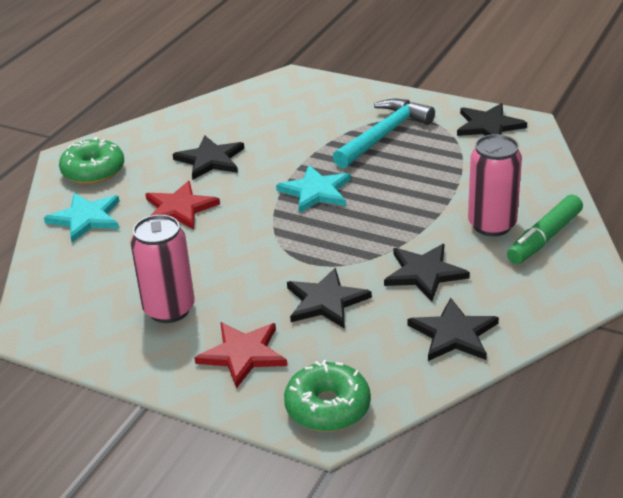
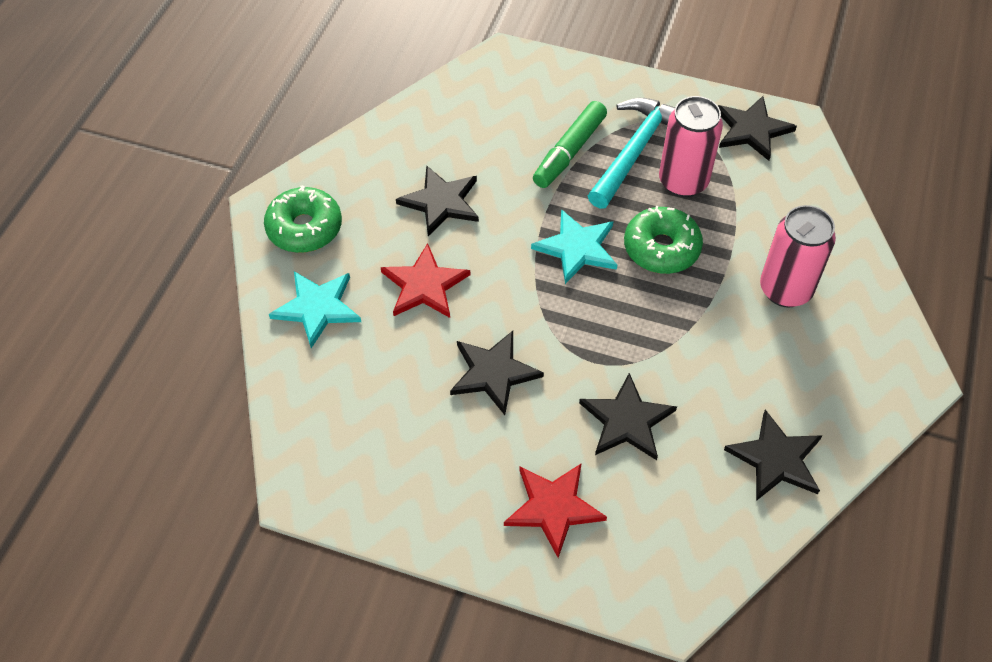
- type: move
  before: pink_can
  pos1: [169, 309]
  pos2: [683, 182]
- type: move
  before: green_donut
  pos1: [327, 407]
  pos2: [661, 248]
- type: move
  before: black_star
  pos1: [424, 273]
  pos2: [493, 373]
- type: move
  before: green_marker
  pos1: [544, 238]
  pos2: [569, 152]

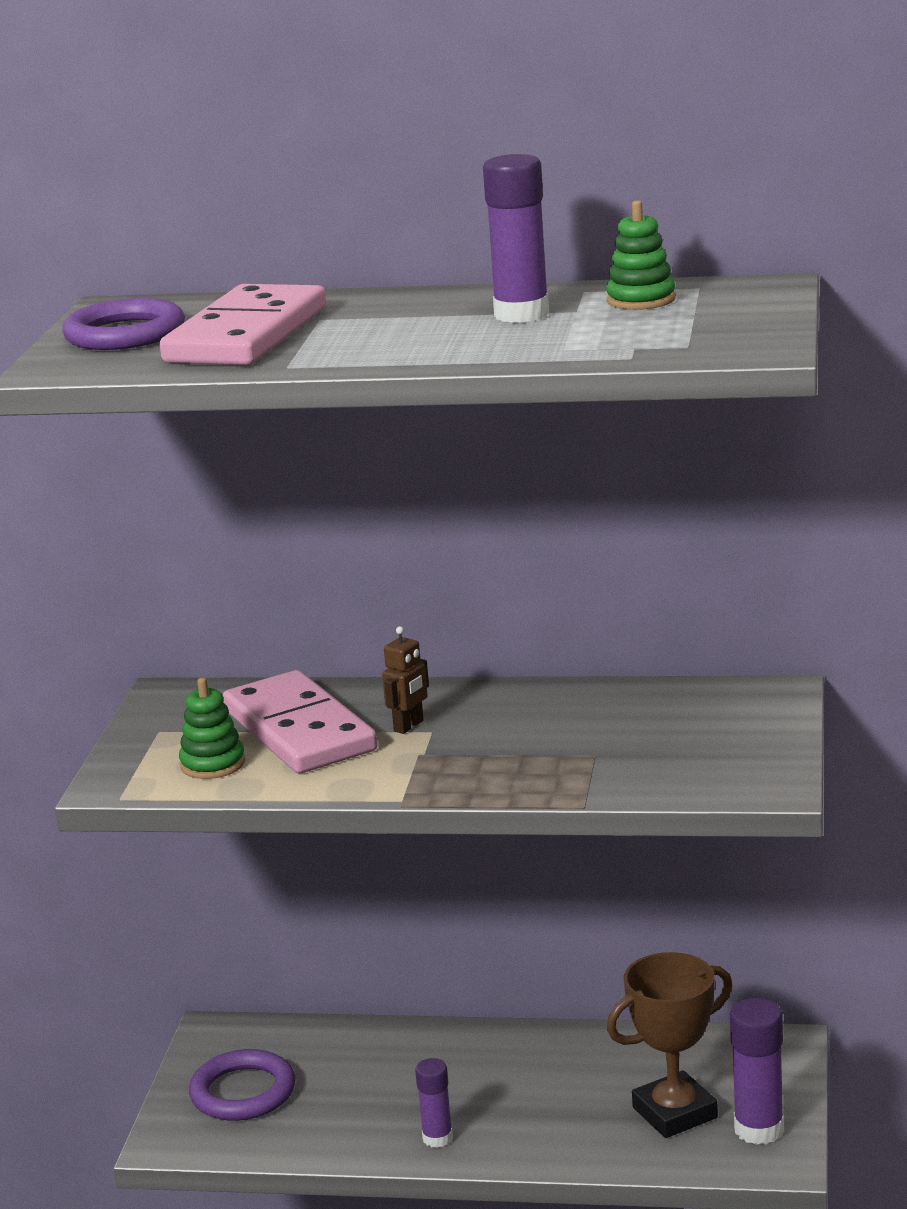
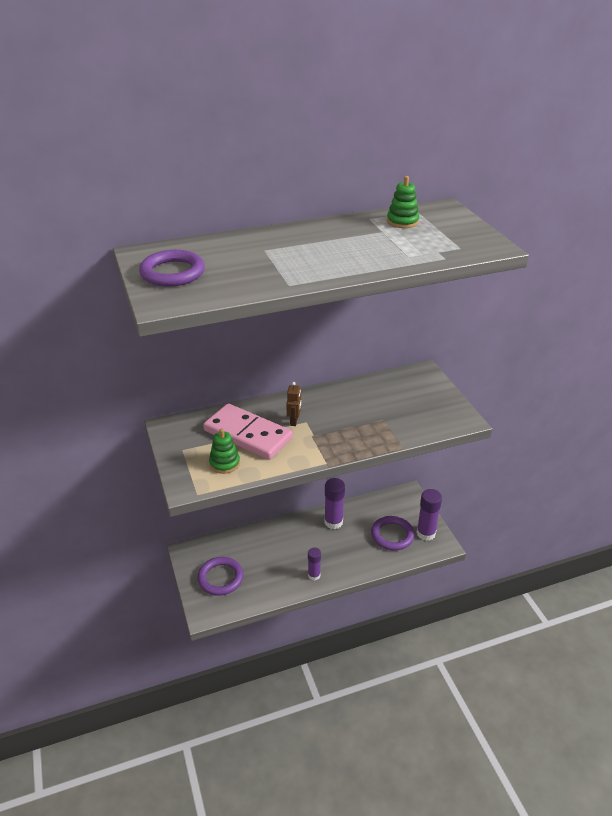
- type: delete
  before: pink_domino
  pos1: [246, 335]
- type: move
  before: purple_glue_stick
  pos1: [521, 314]
  pos2: [333, 522]
- type: replace
  before: brown_trophy
  after: purple_ring
  pos1: [675, 1113]
  pos2: [392, 535]

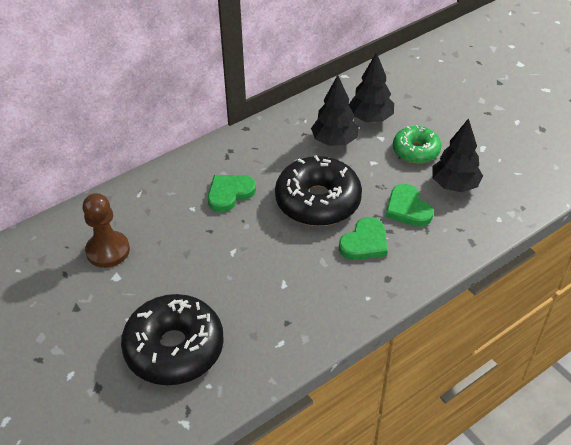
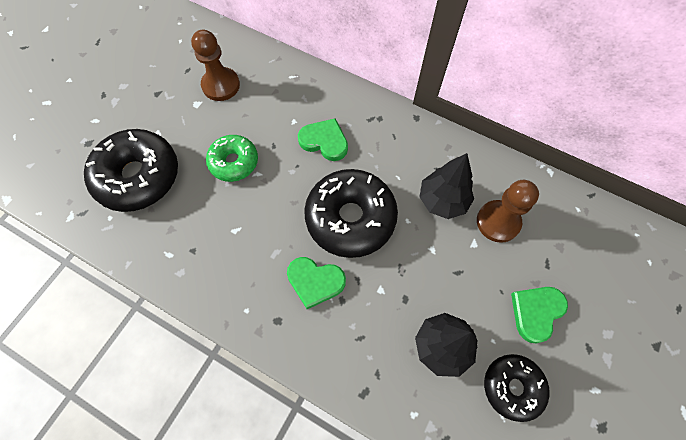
- type: replace
  before: black_tree
  after: brown_pawn
  pos1: [370, 118]
  pos2: [498, 222]
- type: move
  before: green_heart
  pos1: [407, 208]
  pos2: [536, 312]
- type: move
  before: green_donut
  pos1: [416, 151]
  pos2: [234, 162]
- type: insert
  after: black_donut
  pos2: [512, 387]

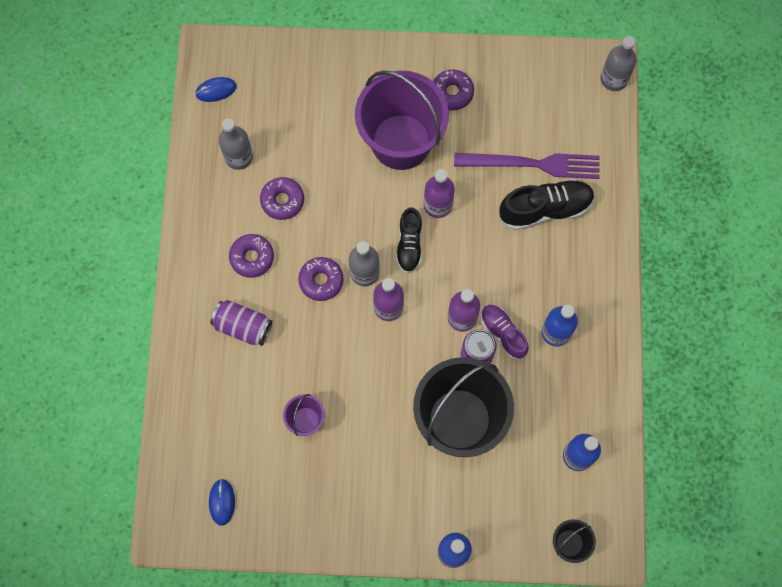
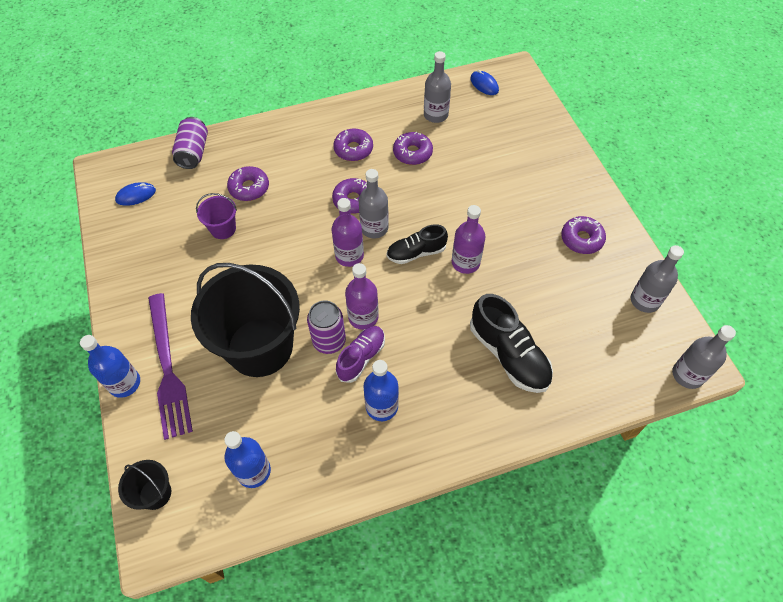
- type: move
  before: purple_can
  pos1: [243, 326]
  pos2: [193, 152]
- type: delete
  before: purple_bucket
  pos1: [401, 142]
- type: move
  before: purple_fork
  pos1: [532, 164]
  pos2: [168, 368]
- type: insert
  after: purple_donut
  pos2: [249, 188]
- type: insert
  after: grey_bottle
  pos2: [644, 300]

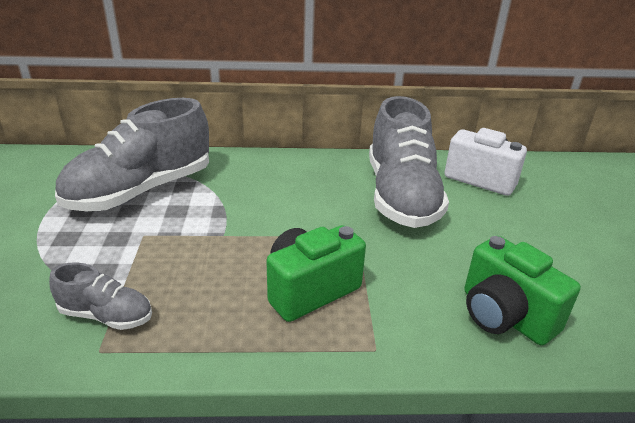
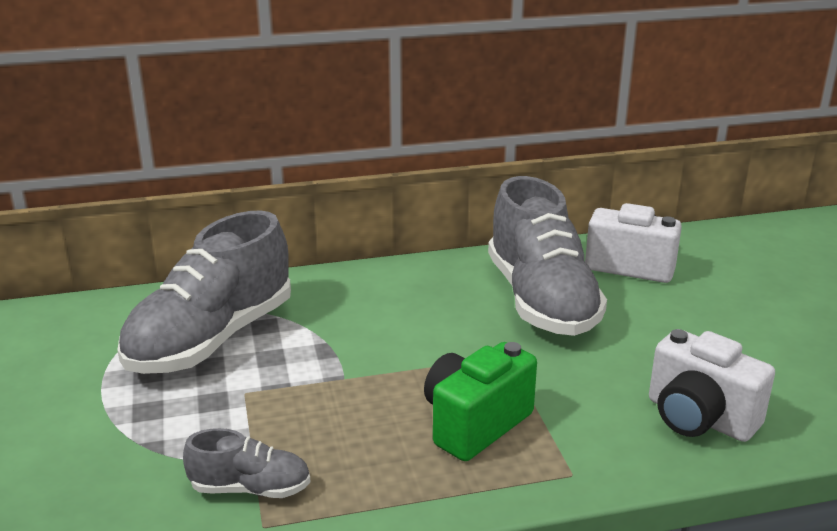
- type: recolor
  before: green_camera
  after: white_camera
  pos1: [504, 316]
  pos2: [699, 418]

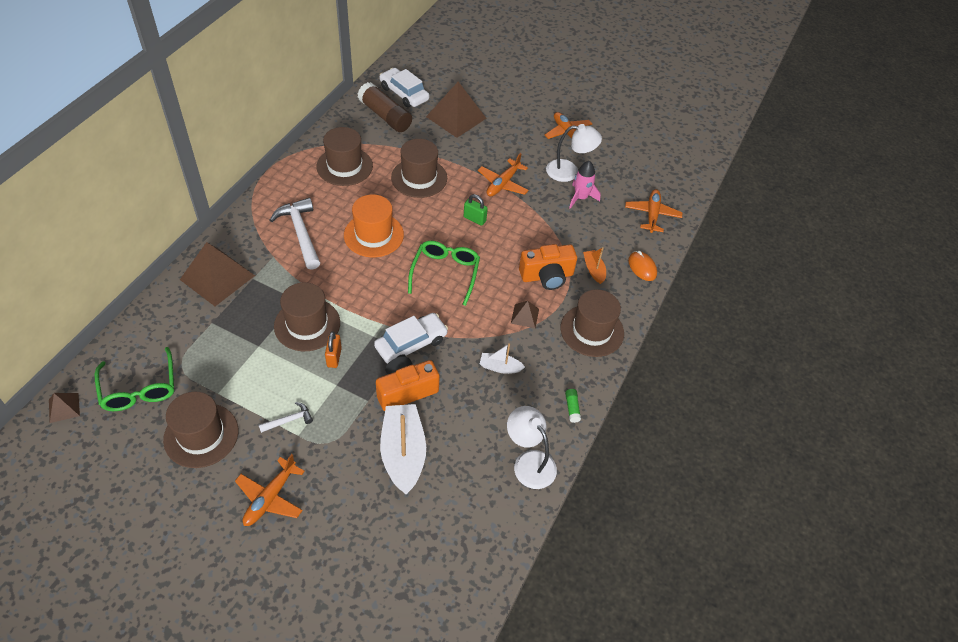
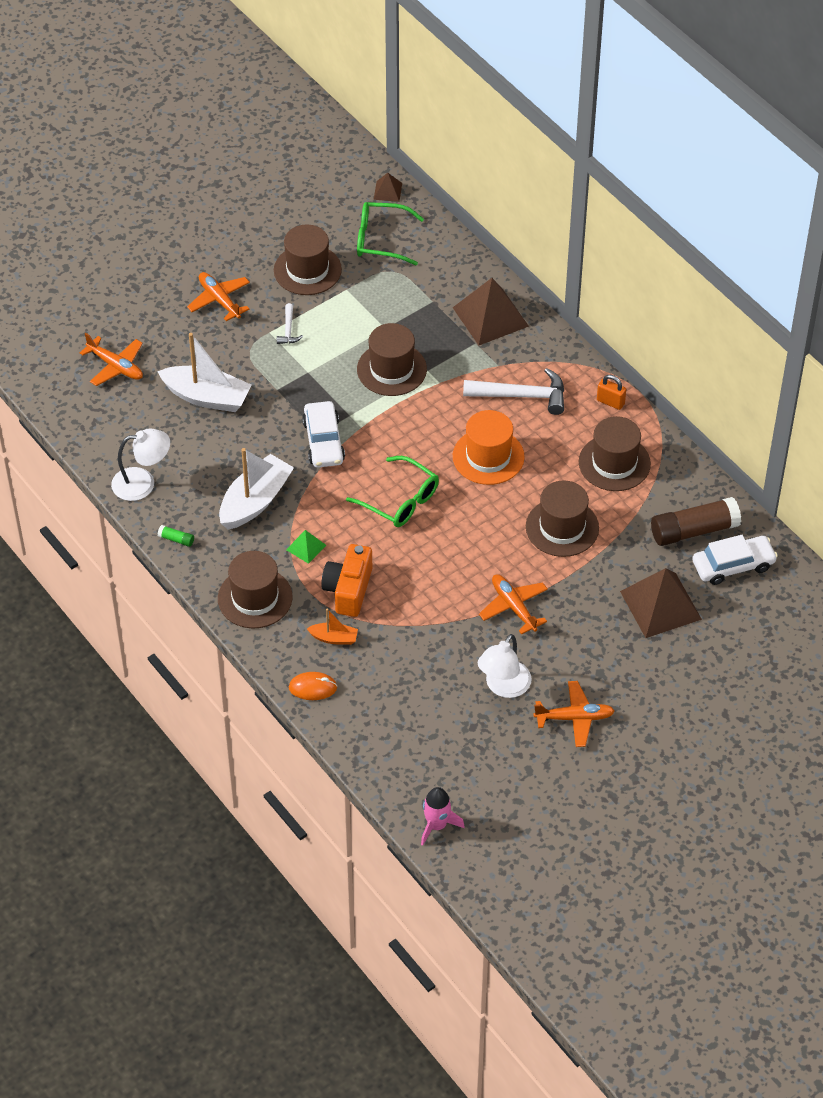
- type: move
  before: orange_padlock
  pos1: [334, 357]
  pos2: [610, 402]
- type: delete
  before: orange_camera
  pos1: [406, 390]
- type: delete
  before: green_padlock
  pos1: [474, 219]
- type: resize
  before: white_boat
  pos1: [500, 367]
  pos2: [255, 501]
  scale: 2.01
- type: recolor
  before: brown_pyramid
  after: green_pyramid
  pos1: [524, 316]
  pos2: [306, 547]
- type: move
  before: pink_rocket
  pos1: [580, 198]
  pos2: [437, 825]
- type: move
  before: orange_plane
  pos1: [652, 214]
  pos2: [116, 366]

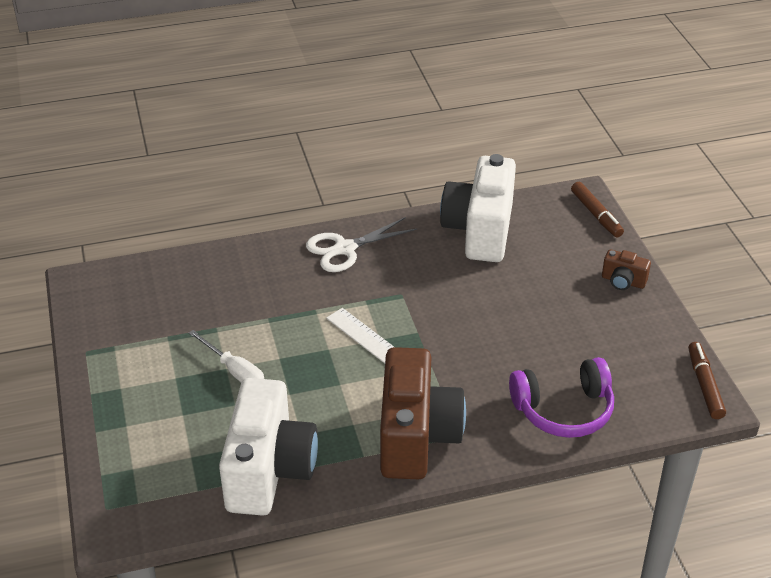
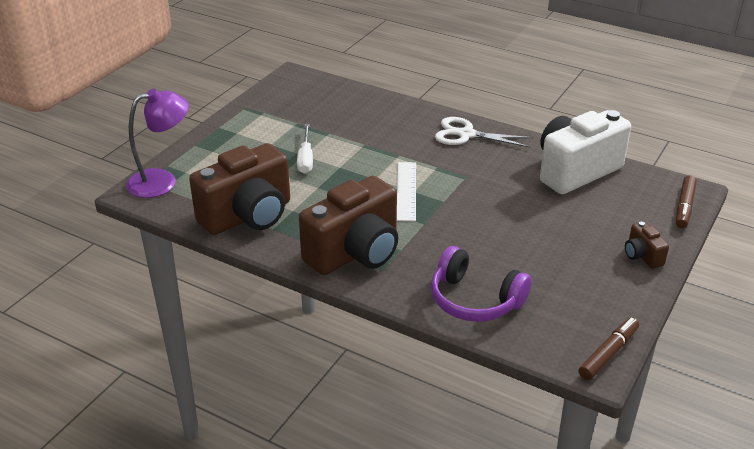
- type: recolor
  before: white_camera
  after: brown_camera
  pos1: [269, 470]
  pos2: [248, 216]
- type: insert
  after: purple_lamp
  pos2: [162, 181]

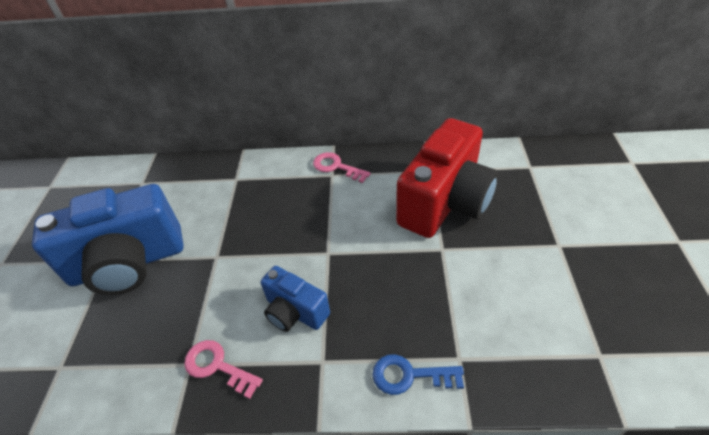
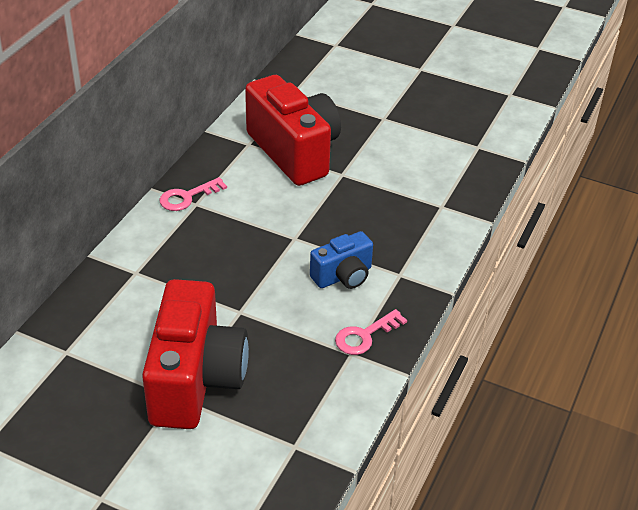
- type: recolor
  before: blue_camera
  after: red_camera
  pos1: [128, 263]
  pos2: [195, 379]
- type: delete
  before: blue_key
  pos1: [409, 375]

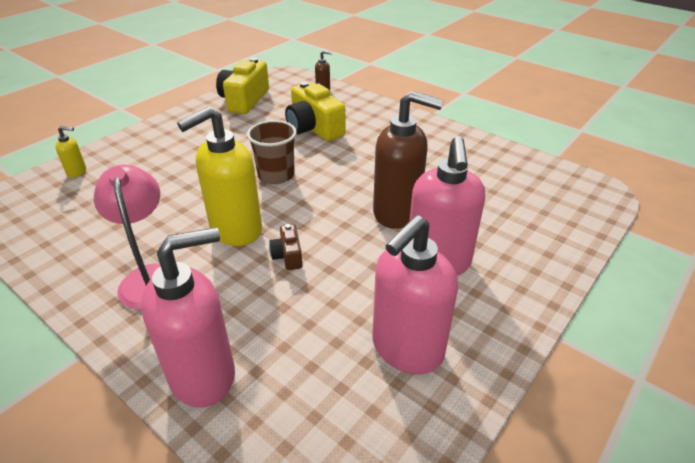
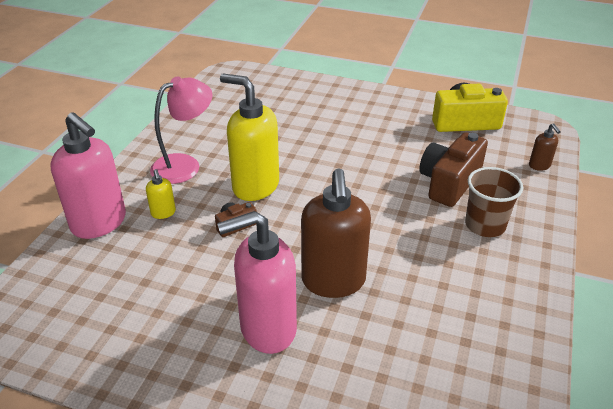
- type: move
  before: yellow_soap_dispenser
  pos1: [77, 172]
  pos2: [163, 213]
- type: move
  before: brown_cup
  pos1: [276, 175]
  pos2: [485, 225]
- type: recolor
  before: yellow_camera
  after: brown_camera
  pos1: [314, 128]
  pos2: [449, 182]
- type: delete
  before: pink_soap_dispenser
  pos1: [406, 349]

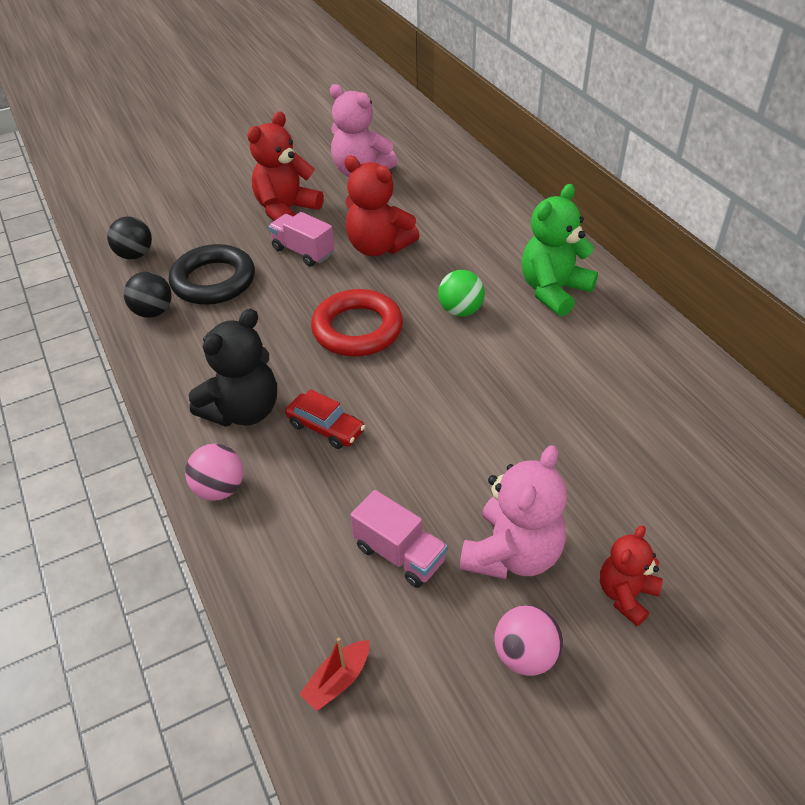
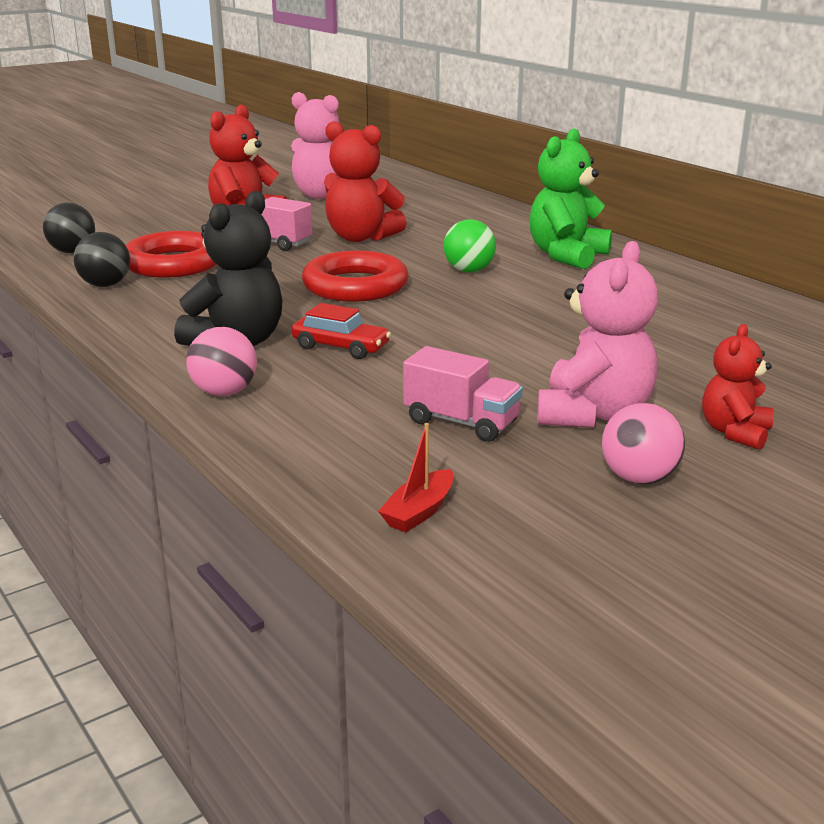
- type: recolor
  before: black_ring
  after: red_ring
  pos1: [213, 281]
  pos2: [173, 264]

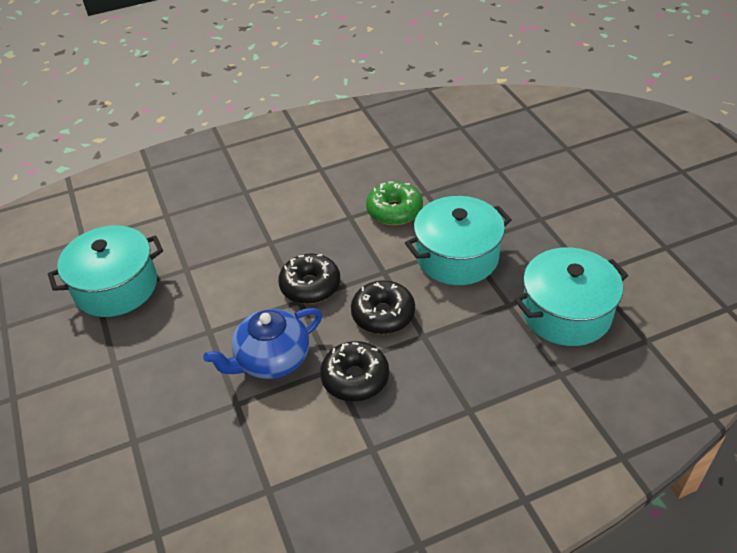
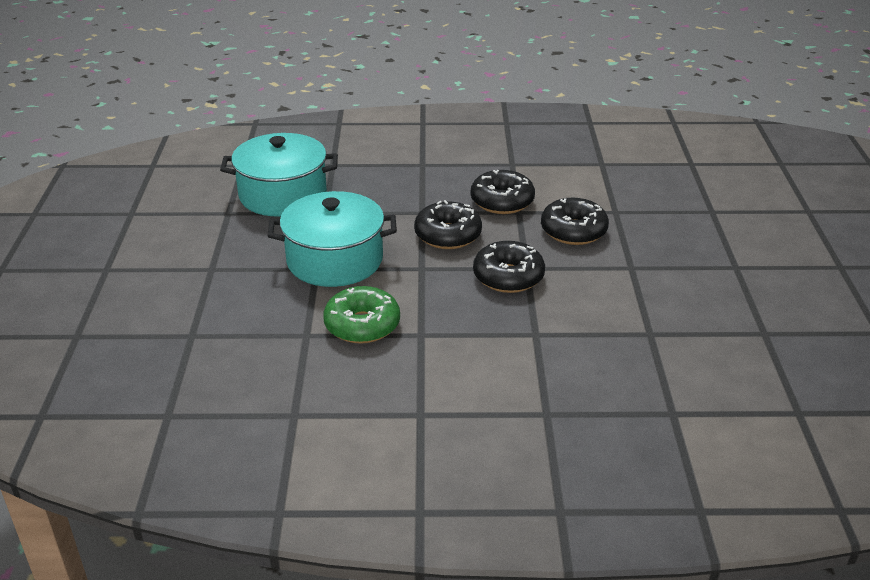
- type: delete
  before: turquoise_pot
  pos1: [116, 287]
- type: replace
  before: blue_teapot
  after: black_donut
  pos1: [271, 359]
  pos2: [573, 231]

